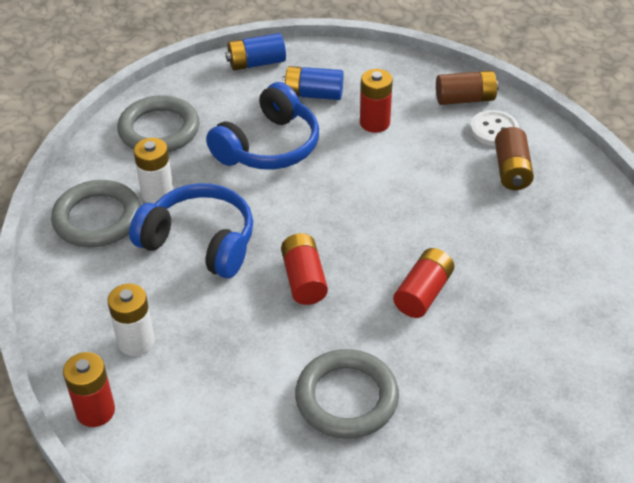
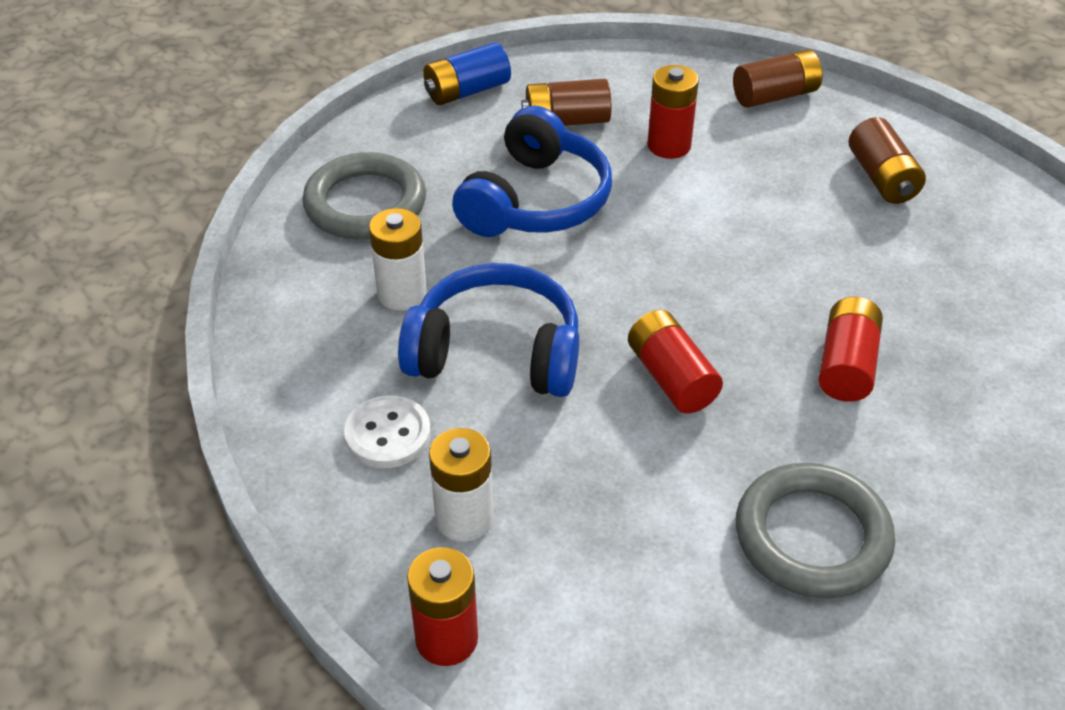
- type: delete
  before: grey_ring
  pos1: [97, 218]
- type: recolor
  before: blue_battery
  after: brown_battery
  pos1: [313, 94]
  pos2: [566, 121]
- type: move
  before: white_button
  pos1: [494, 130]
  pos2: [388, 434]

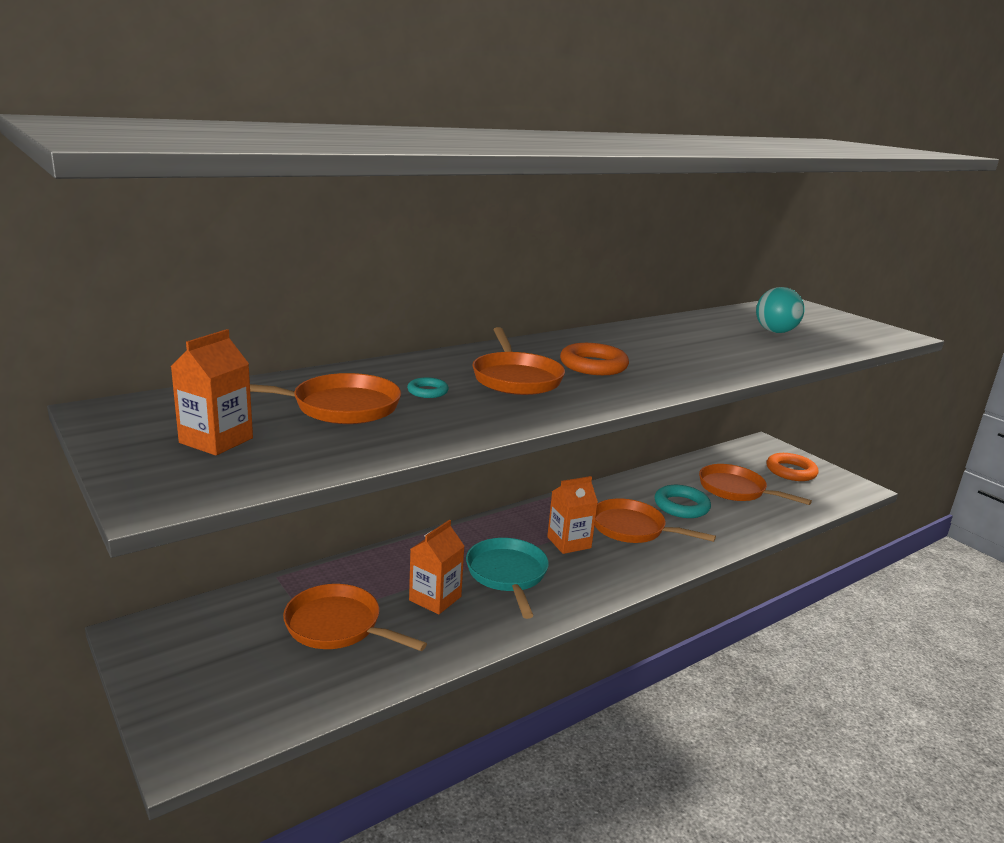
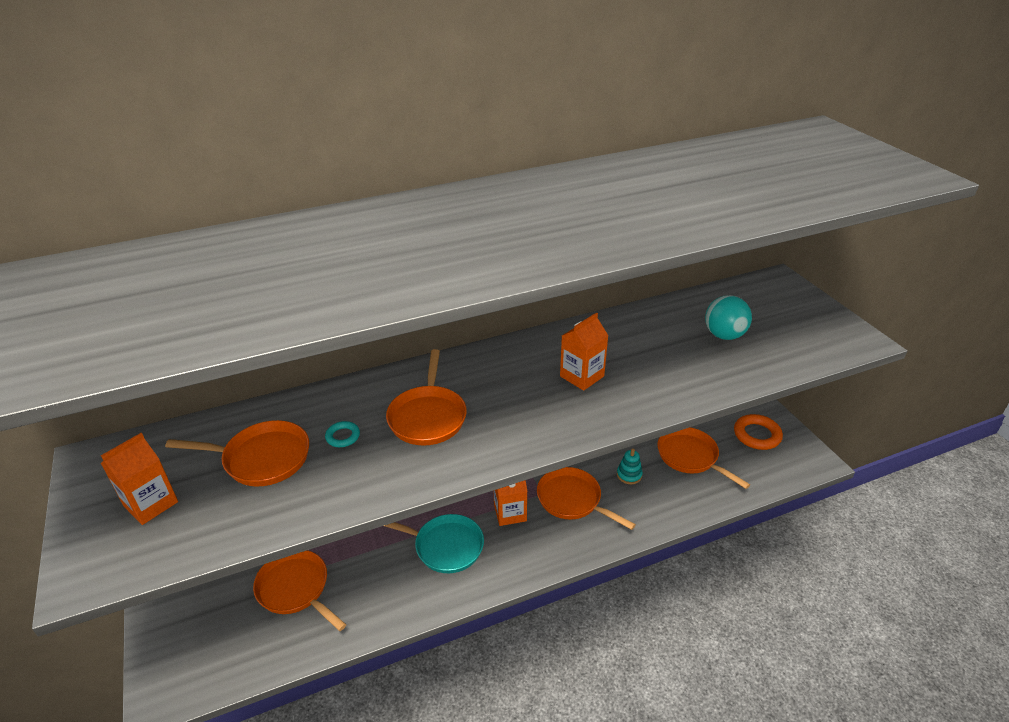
- type: move
  before: orange_carton
  pos1: [435, 598]
  pos2: [582, 376]
- type: rotate
  before: turquoise_pan
  pos1: [507, 575]
  pos2: [444, 546]
  turn: 105
- type: delete
  before: orange_ring
  pos1: [593, 365]
- type: replace
  before: turquoise_ring
  after: turquoise_stacking_toy
  pos1: [681, 506]
  pos2: [629, 475]

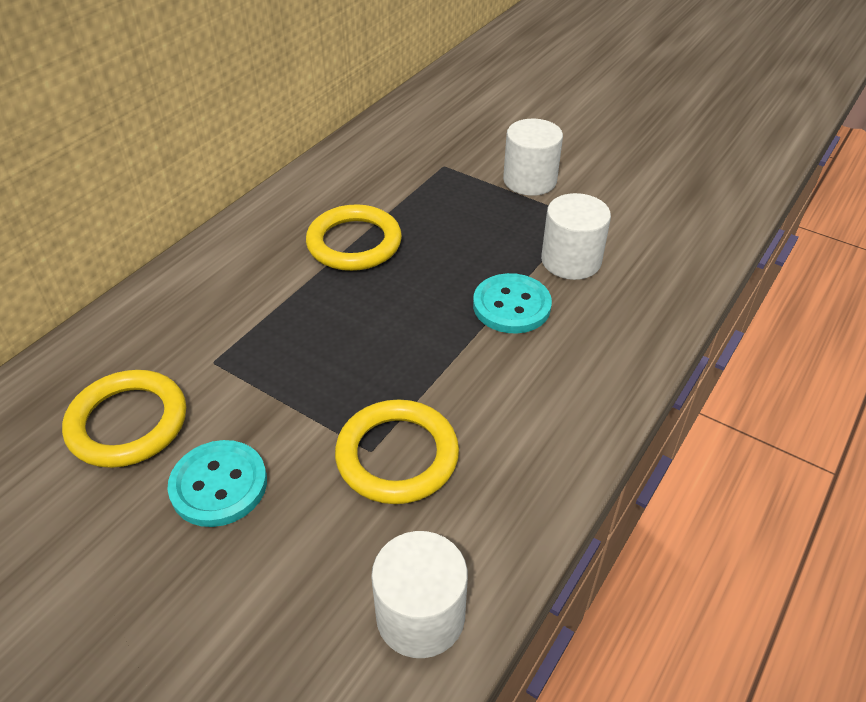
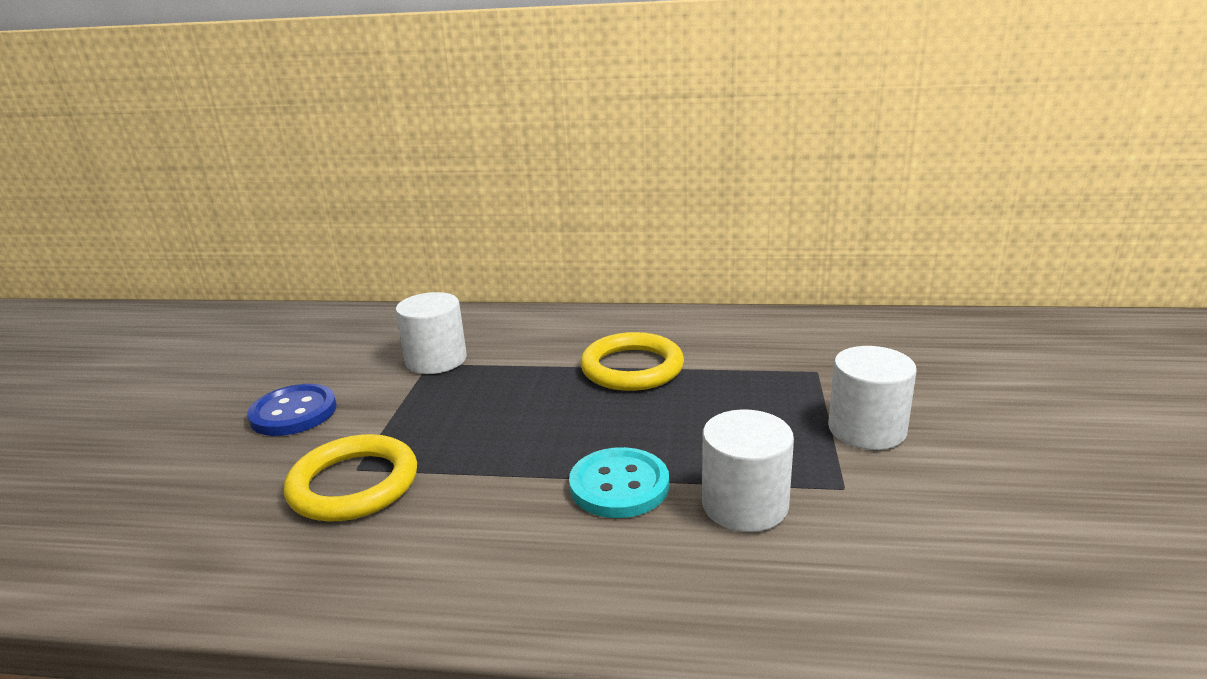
- type: delete
  before: yellow_ring
  pos1: [128, 423]
- type: recolor
  before: turquoise_button
  after: blue_button
  pos1: [219, 485]
  pos2: [293, 413]
- type: move
  before: white_cylinder
  pos1: [420, 616]
  pos2: [436, 360]

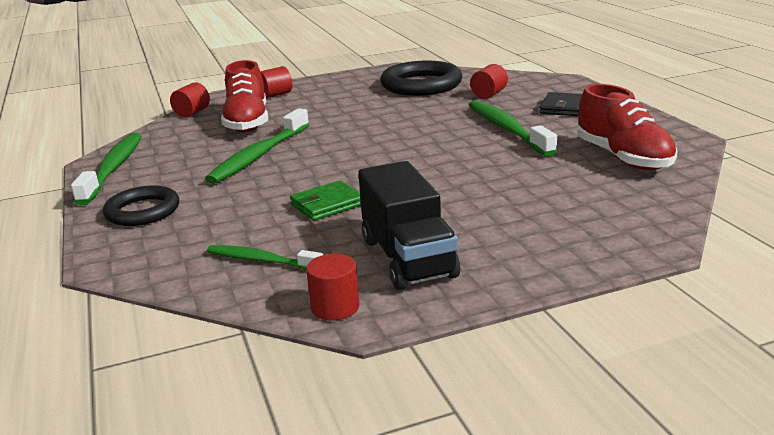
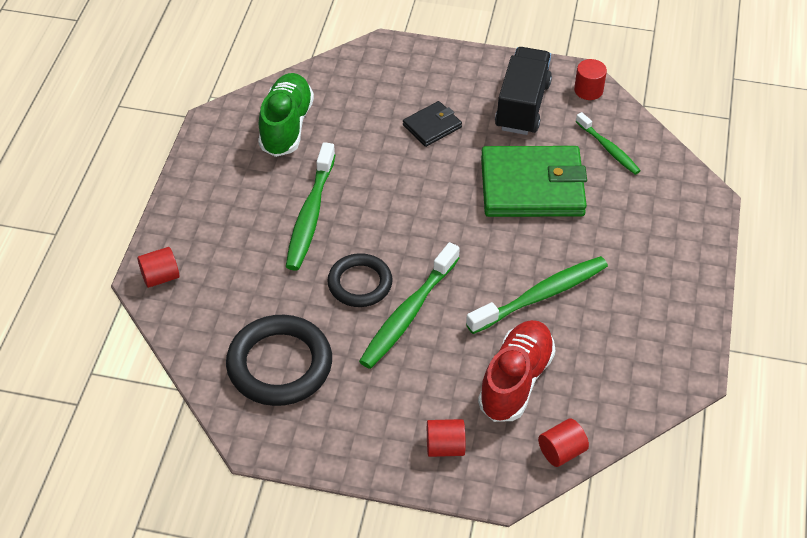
- type: move
  before: green_toothbrush
  pos1: [113, 168]
  pos2: [408, 313]
- type: move
  before: black_ring
  pos1: [143, 211]
  pos2: [360, 283]
- type: resize
  before: green_wallet
  pos1: [327, 204]
  pos2: [532, 186]
  scale: 2.05
- type: move
  before: red_cylinder
  pos1: [489, 94]
  pos2: [160, 277]
- type: move
  before: black_wallet
  pos1: [563, 107]
  pos2: [432, 126]
- type: recolor
  before: red_shoe
  after: green_shoe
  pos1: [623, 158]
  pos2: [286, 126]

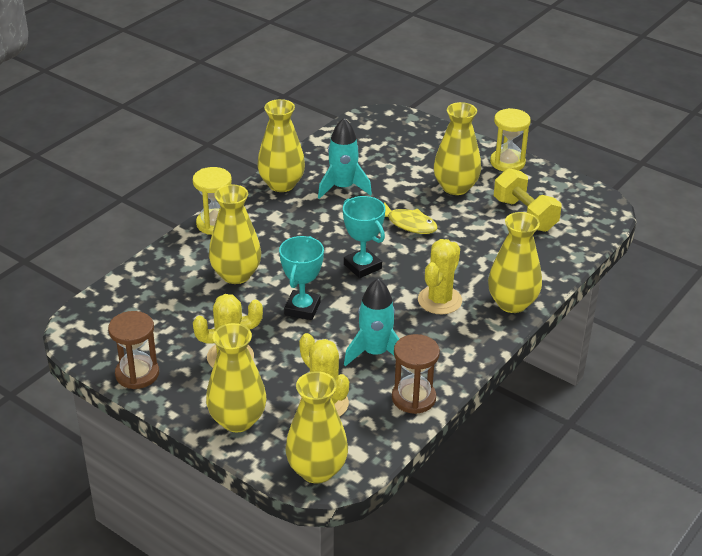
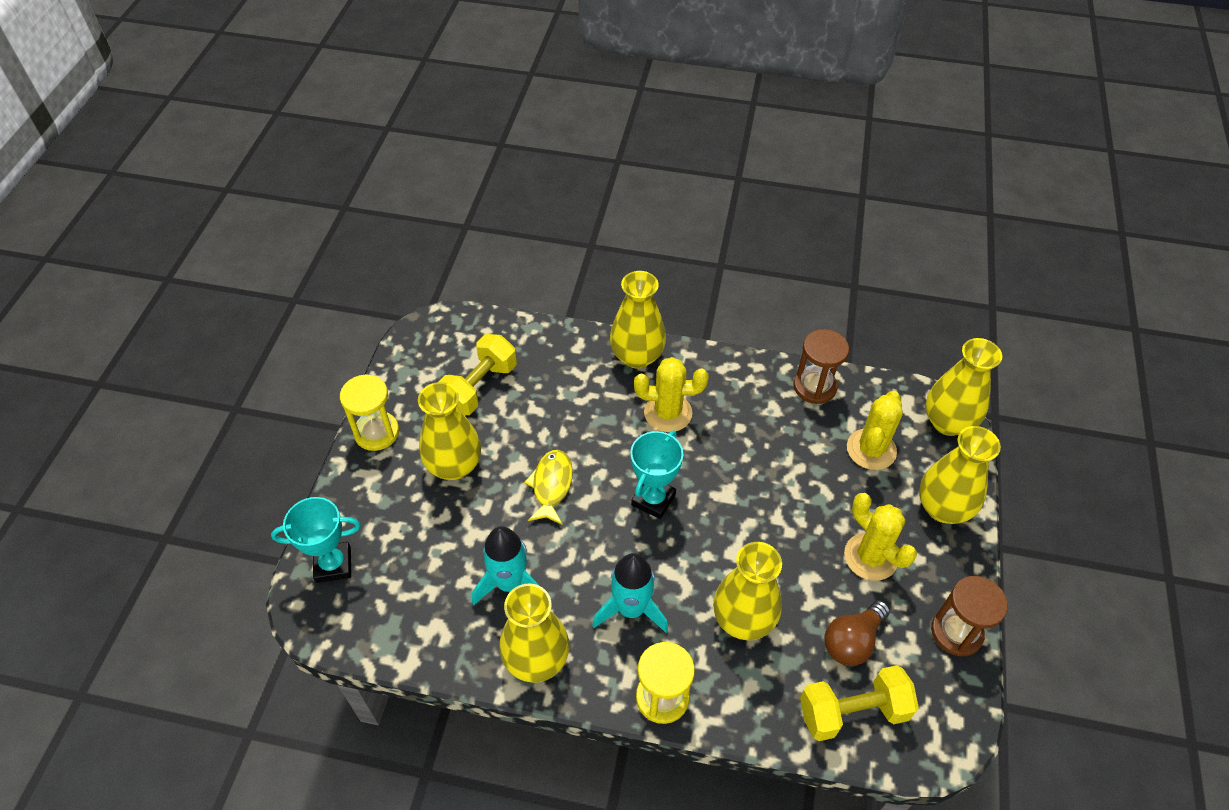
- type: move
  before: turquoise_trophy
  pos1: [302, 308]
  pos2: [333, 565]
- type: move
  before: turquoise_rocket
  pos1: [375, 353]
  pos2: [631, 609]
- type: insert
  after: yellow_dumbbell
  pos2: [852, 712]
- type: insert
  after: brown_light_bulb
  pos2: [852, 641]

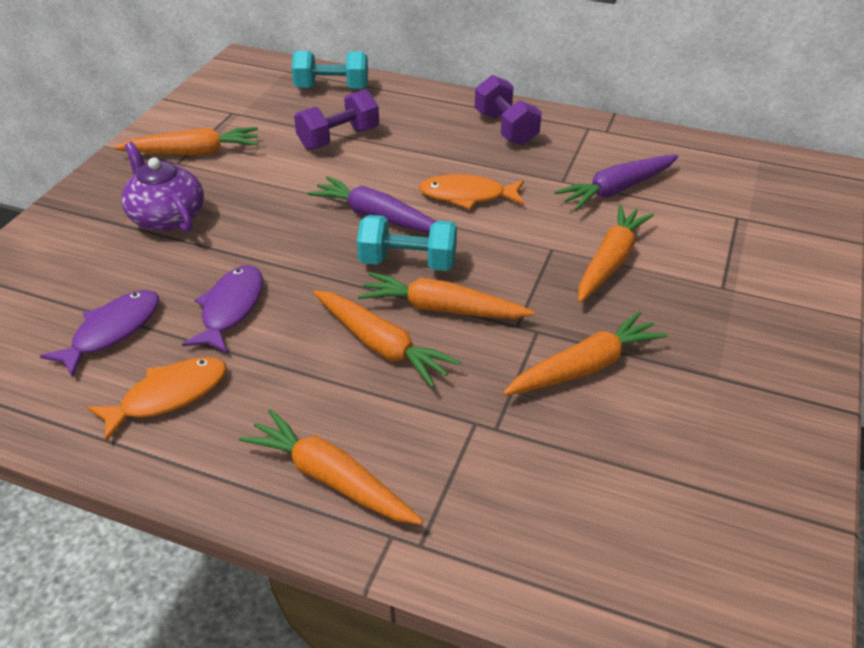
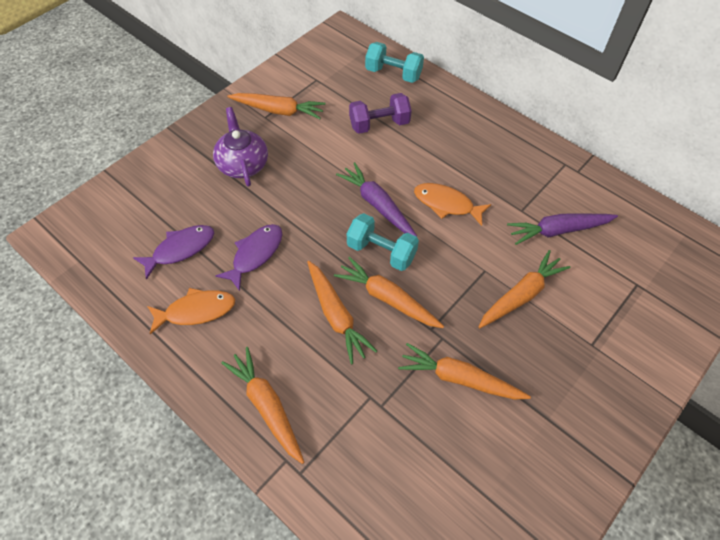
- type: delete
  before: purple_dumbbell
  pos1: [505, 128]
- type: rotate
  before: orange_carrot
  pos1: [584, 367]
  pos2: [460, 379]
  turn: -150

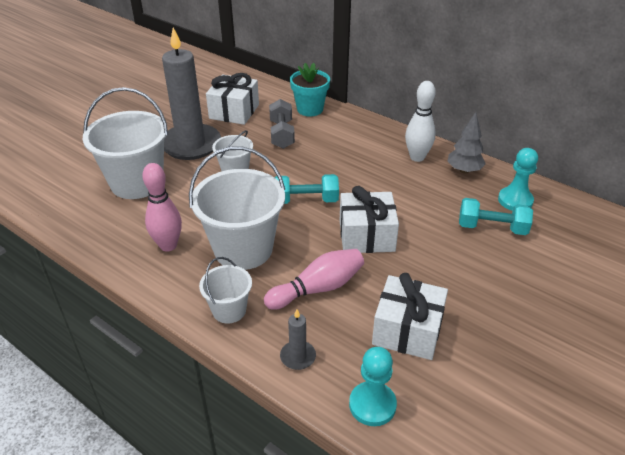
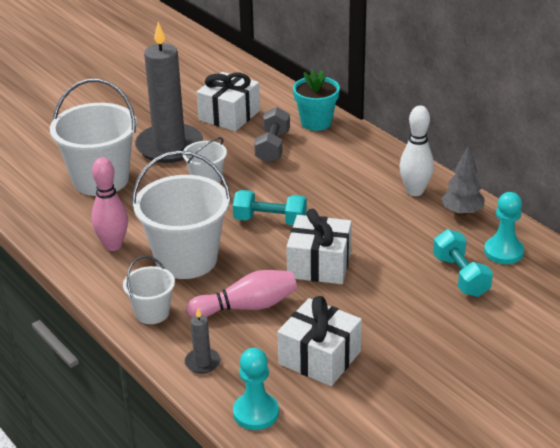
- type: rotate
  before: turquoise_dumbbell
  pos1: [492, 228]
  pos2: [461, 276]
  turn: 45

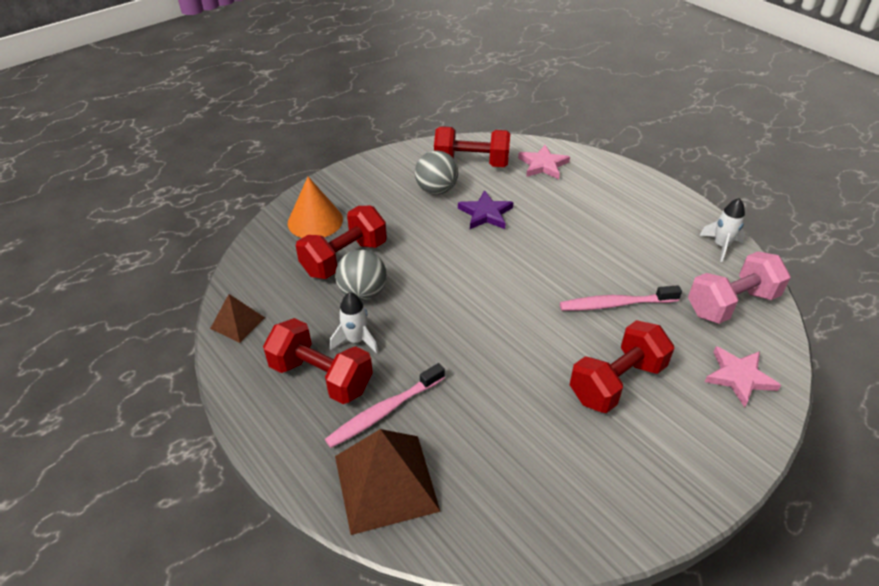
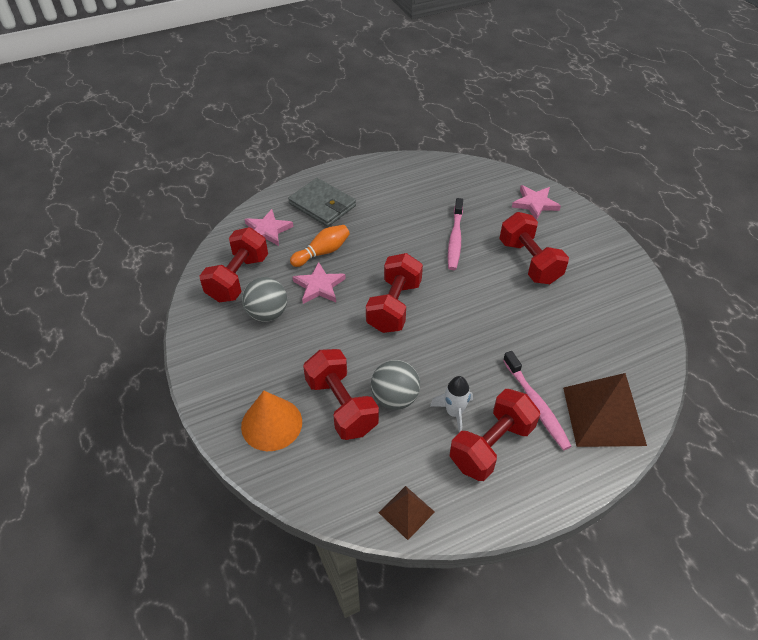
- type: recolor
  before: purple_star
  after: pink_star
  pos1: [486, 213]
  pos2: [319, 286]
- type: delete
  before: pink_dumbbell
  pos1: [731, 304]
- type: delete
  before: white_rocket
  pos1: [721, 246]
- type: insert
  after: grey_wallet
  pos2: [322, 205]
- type: insert
  after: orange_bowling_pin
  pos2: [322, 252]
- type: insert
  after: red_dumbbell
  pos2: [394, 306]

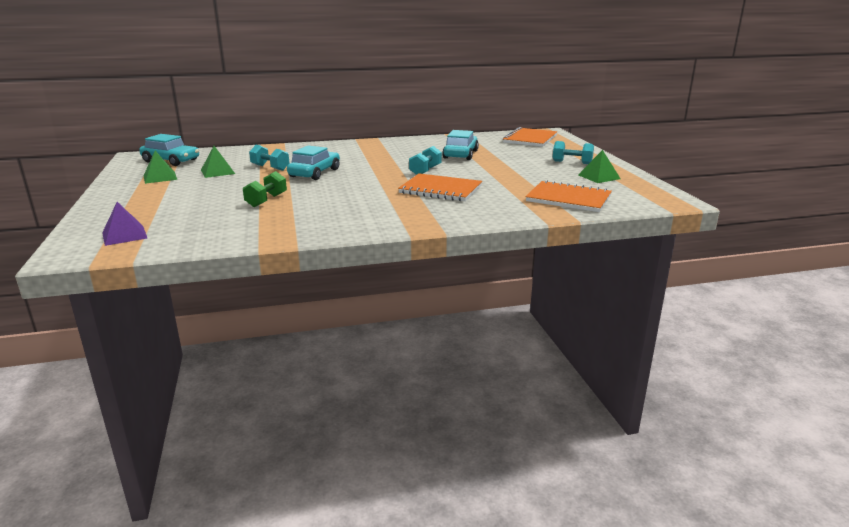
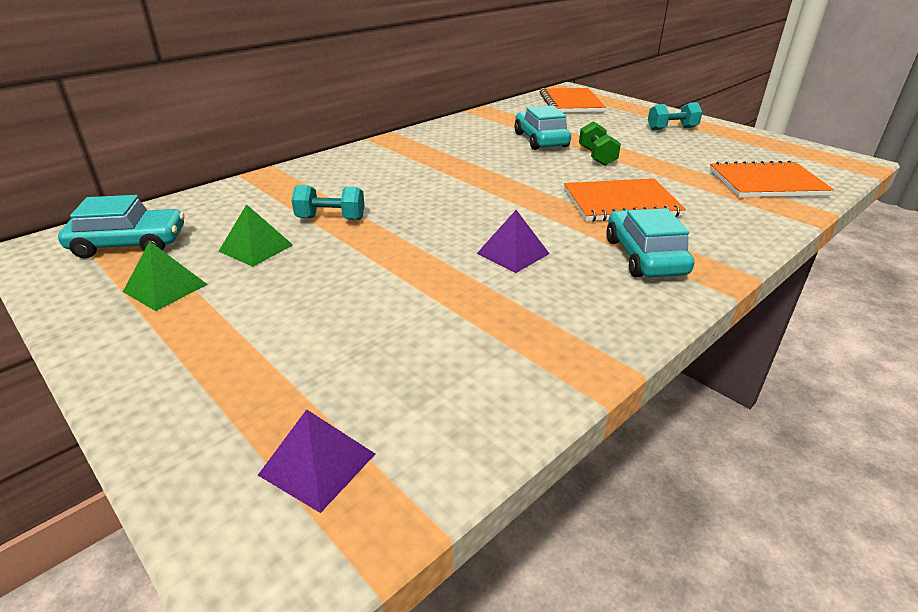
- type: move
  before: green_dumbbell
  pos1: [266, 200]
  pos2: [597, 157]
- type: move
  before: turquoise_car
  pos1: [314, 173]
  pos2: [644, 256]
- type: delete
  before: turquoise_dumbbell
  pos1: [425, 171]
- type: delete
  before: green_pyramid
  pos1: [599, 177]
- type: insert
  after: purple_pyramid
  pos2: [513, 253]

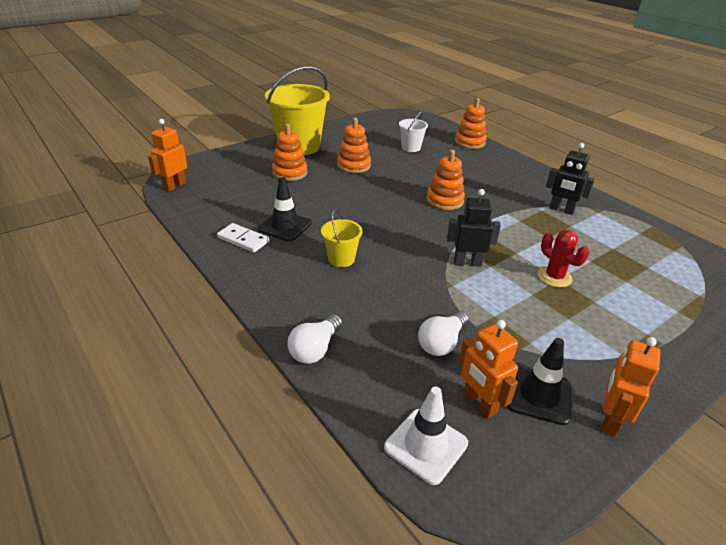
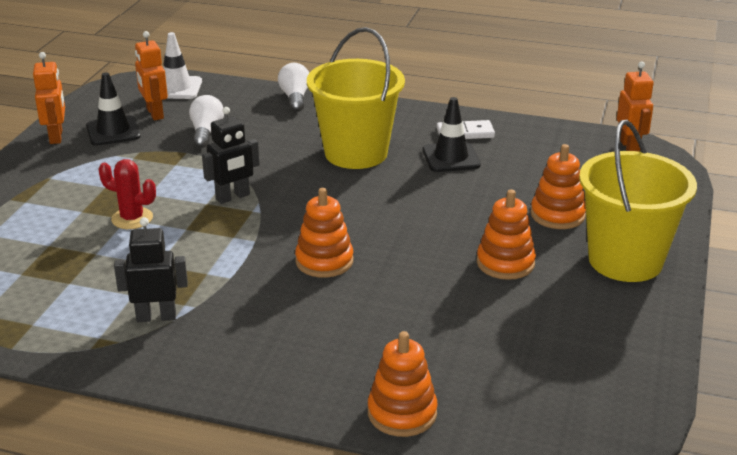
- type: resize
  before: yellow_bucket
  pos1: [341, 259]
  pos2: [356, 153]
  scale: 2.1
- type: delete
  before: white_bucket
  pos1: [411, 148]
- type: rotate
  before: orange_robot
  pos1: [479, 403]
  pos2: [154, 114]
  turn: -135

